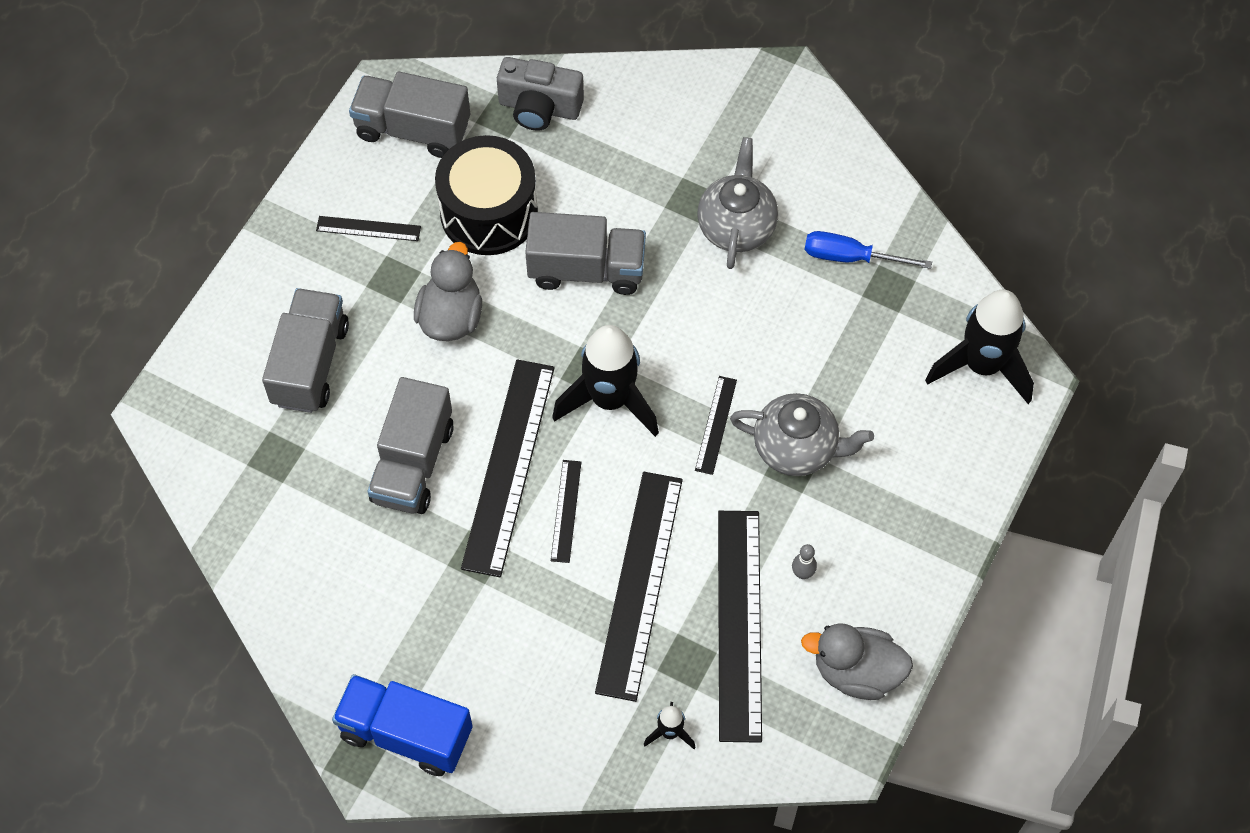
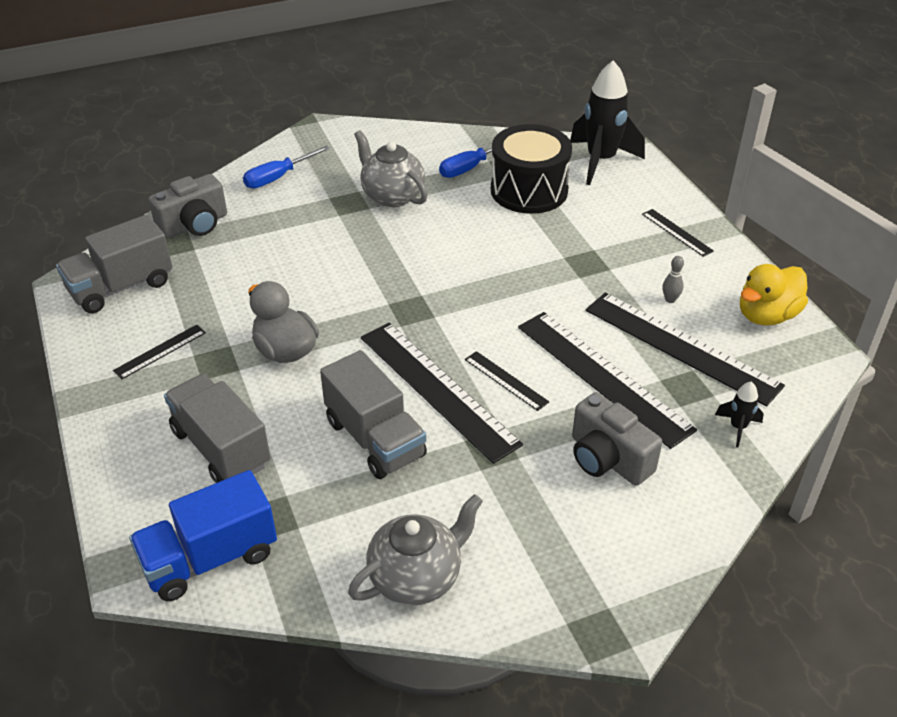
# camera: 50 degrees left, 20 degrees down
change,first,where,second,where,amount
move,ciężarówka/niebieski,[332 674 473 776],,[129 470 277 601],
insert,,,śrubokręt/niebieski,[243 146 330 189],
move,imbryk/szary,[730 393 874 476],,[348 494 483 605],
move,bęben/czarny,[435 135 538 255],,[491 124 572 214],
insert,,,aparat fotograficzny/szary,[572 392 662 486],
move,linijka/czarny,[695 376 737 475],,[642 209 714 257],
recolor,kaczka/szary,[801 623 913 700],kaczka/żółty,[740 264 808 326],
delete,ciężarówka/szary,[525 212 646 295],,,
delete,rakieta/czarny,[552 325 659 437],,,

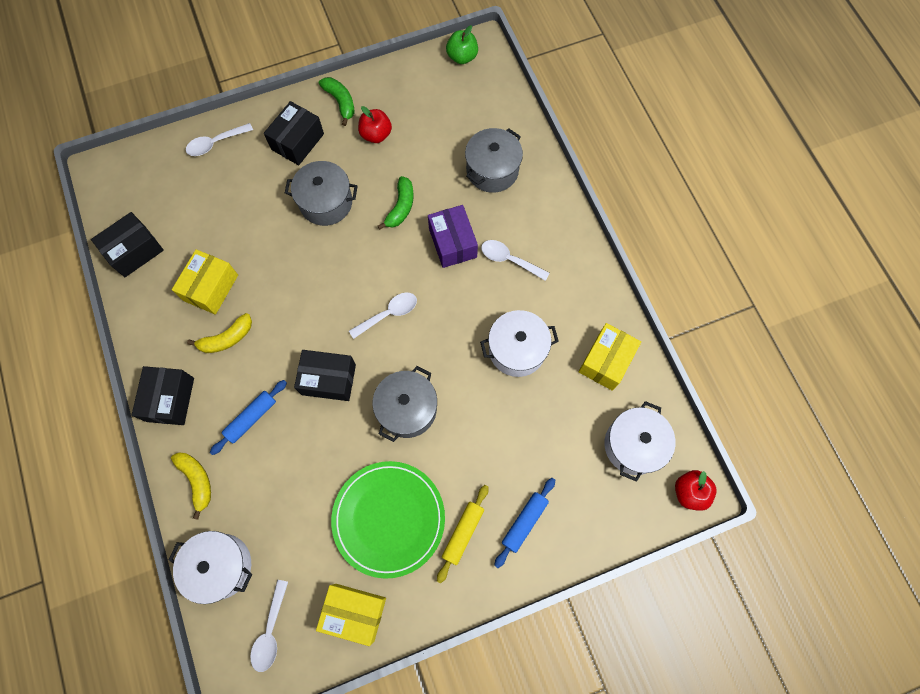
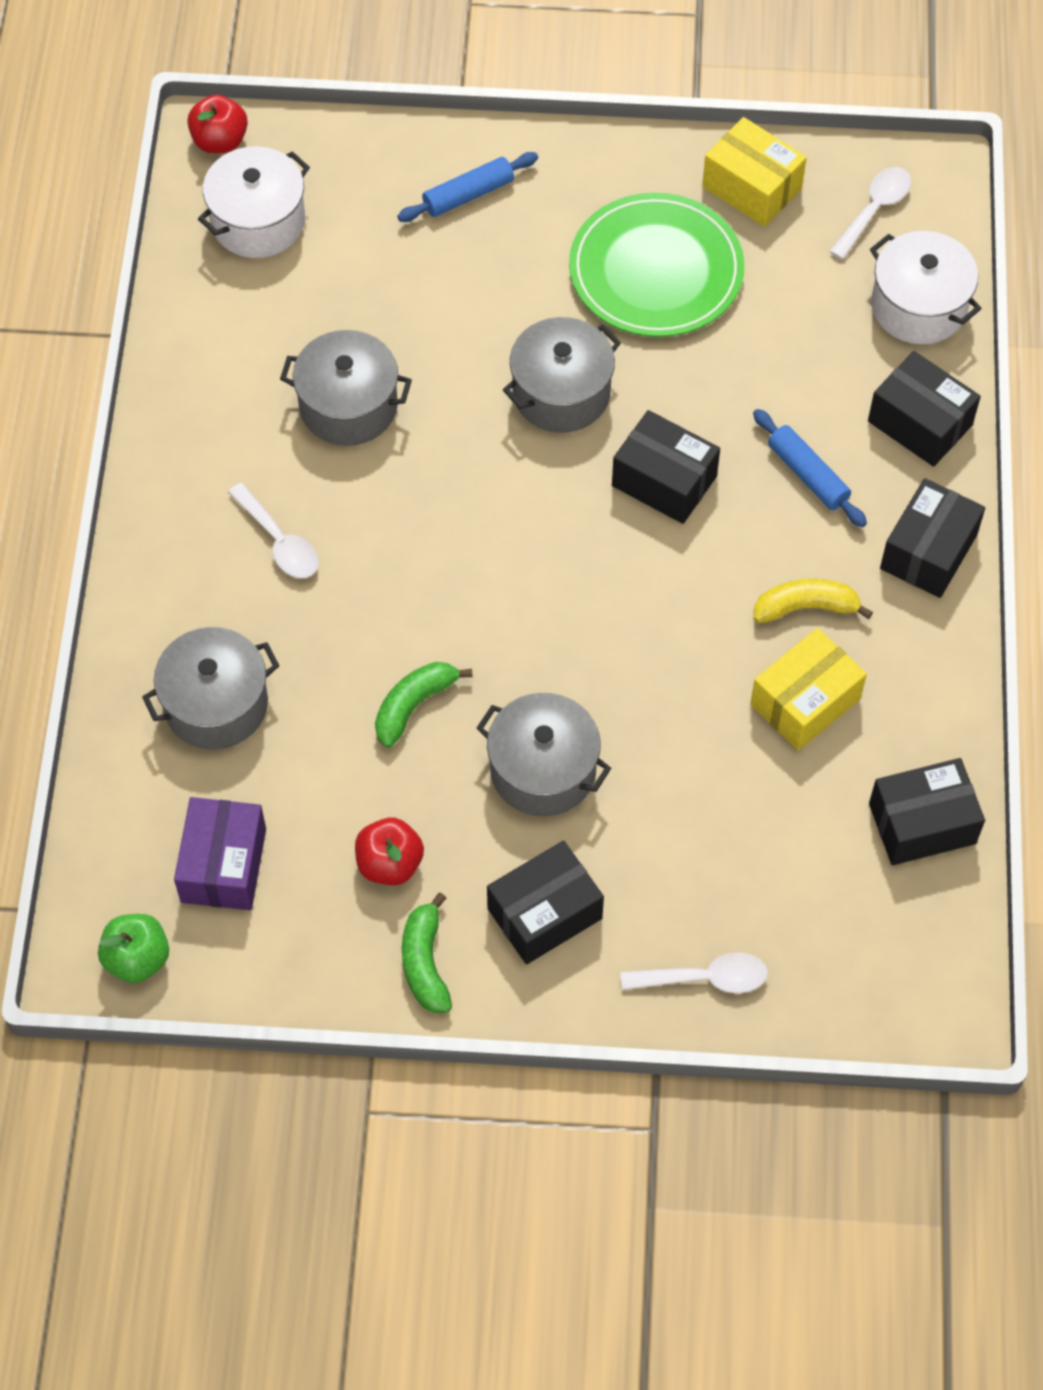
# camera: 155 degrees left, 10 degrees down
change,first,where,second,where,amount
move,pudełko/fioletowy,[428 205 478 268],,[174 797 266 910],
recolor,garnek/biały,[480 310 559 377],garnek/szary,[280 330 412 446],
rotate,wałek do ciasta/niebieski,[210 380 287 455],,[753 409 867 527],75 degrees clockwise
replace,banan/żółty,[171 452 211 520],pudełko/czarny,[868 351 981 467],
delete,łyżka/biały,[349 292 417 339],,,
delete,wałek do ciasta/żółty,[437 485 489 583],,,
delete,pudełko/żółty,[579 323 641 391],,,

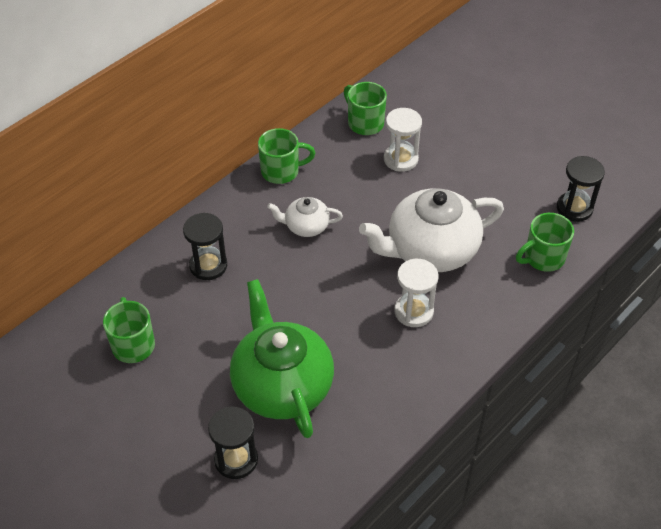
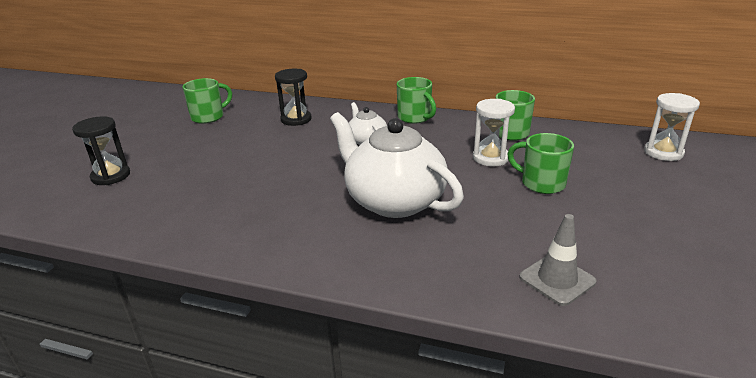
# camera: 65 degrees right, 20 degrees down
change,first,where,second,where,amount
move,kubek/zielony,[516 213 574 272],,[507 133 574 194],
replace,klepsydra/czarny,[557 156 605 222],pachołek/szary,[519 214 596 306],
move,klepsydra/biały,[395 259 439 327],,[644 93 700 161],
delete,imbryk/zielony,[230 279 334 438],,,

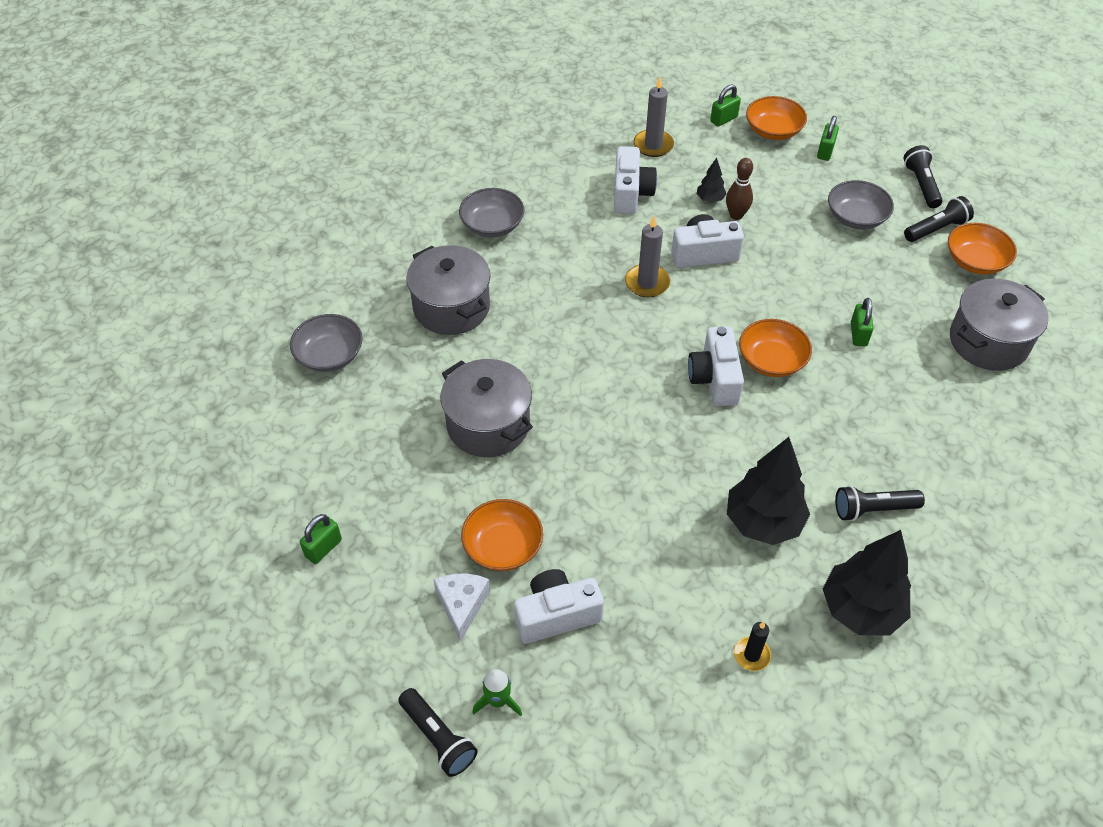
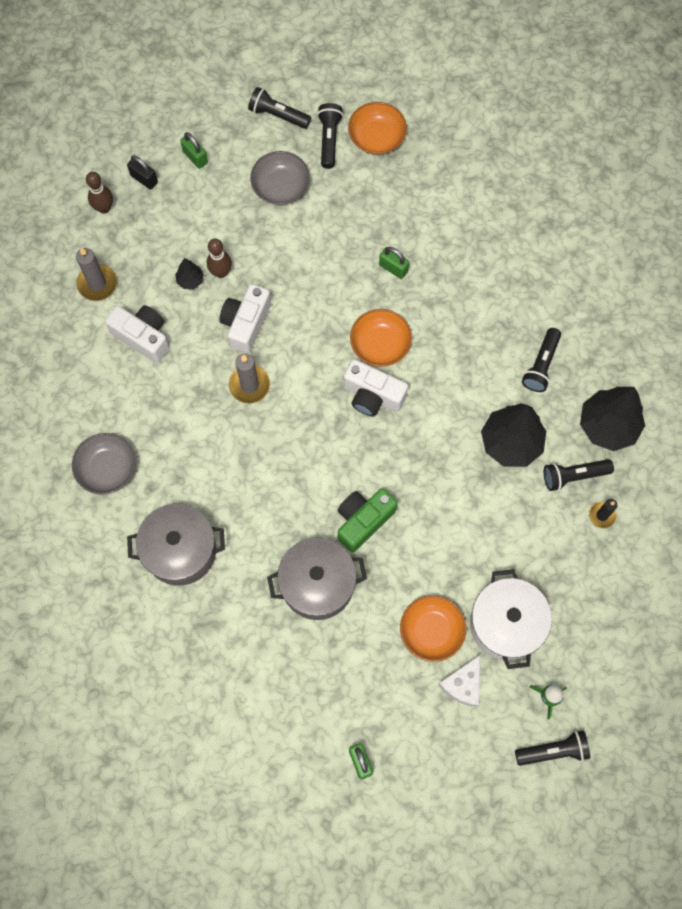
# camera: 60 degrees left, 20 degrees up
change,first,where,second,where,amount
replace,kłódka/zielony,[710 84 741 127],kręgiel/brązowy,[86 172 113 214],
replace,miska/pomarańczowy,[746 96 807 140],kłódka/czarny,[127 155 158 190],
insert,,,aparat fotograficzny/zielony,[338 488 398 552],
rotate,ser/biały,[433 574 490 642],,[438 655 480 707],90 degrees counterclockwise
replace,aparat fotograficzny/biały,[514 569 604 644],garnek/biały,[470 569 552 669],
insert,,,latarka/czarny,[544 459 614 491],
delete,miska/szary,[290 314 363 372],,,
delete,garnek/szary,[950 279 1049 371],,,

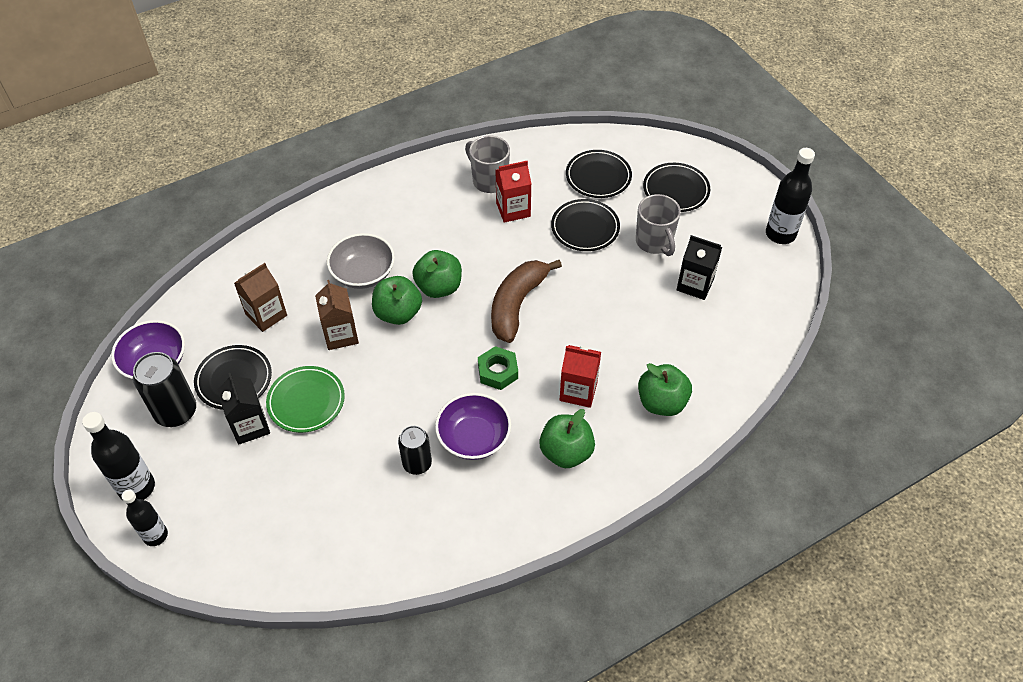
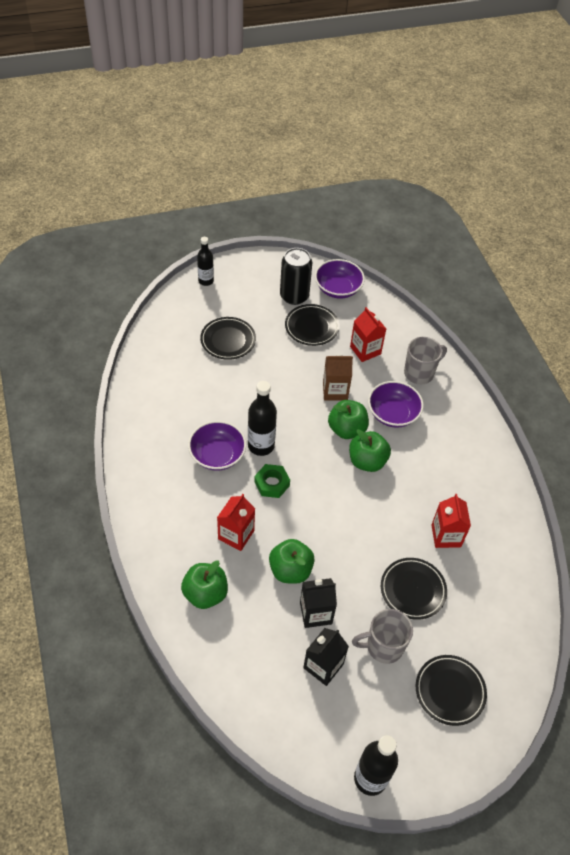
# camera: 100 degrees right, 0 degrees up
change,first,where,second,where,amount
move,talerz/czarny,[566 150 632 198],,[200 317 256 360],
move,butelka/czarny,[82 412 155 500],,[248 381 277 456],
move,jabłko/zielony,[539 409 595 468],,[269 539 315 584],
move,karton mleka/czarny,[218 373 270 445],,[300 578 337 628],
recolor,karton mleka/brązowy,[234 263 287 332],karton mleka/czerwony,[350 307 386 362],
recolor,miska/szary,[327 233 395 289],miska/fioletowy,[368 381 424 428],
move,kubek/szary,[465 136 510 193],,[404 337 447 384],
delete,talerz/zielony,[266 366 345 433],,,
delete,puszka/czarny,[398 426 432 475],,,
delete,banan/brązowy,[491 260 562 343],,,

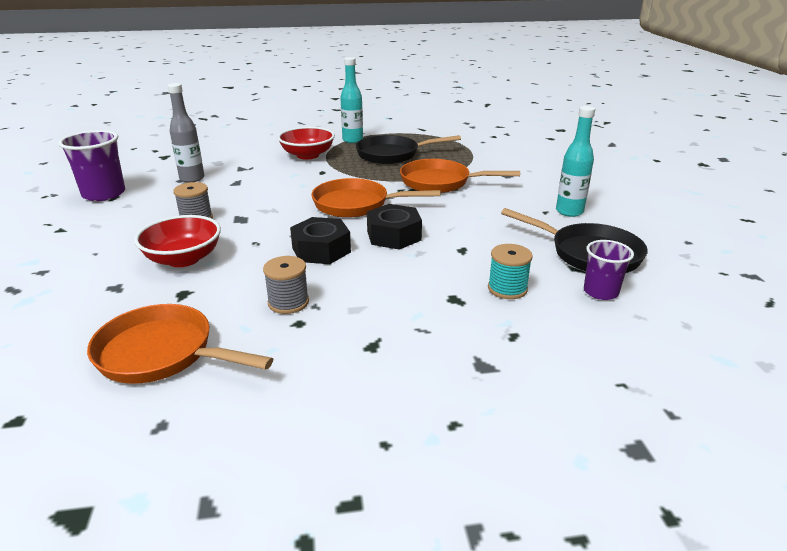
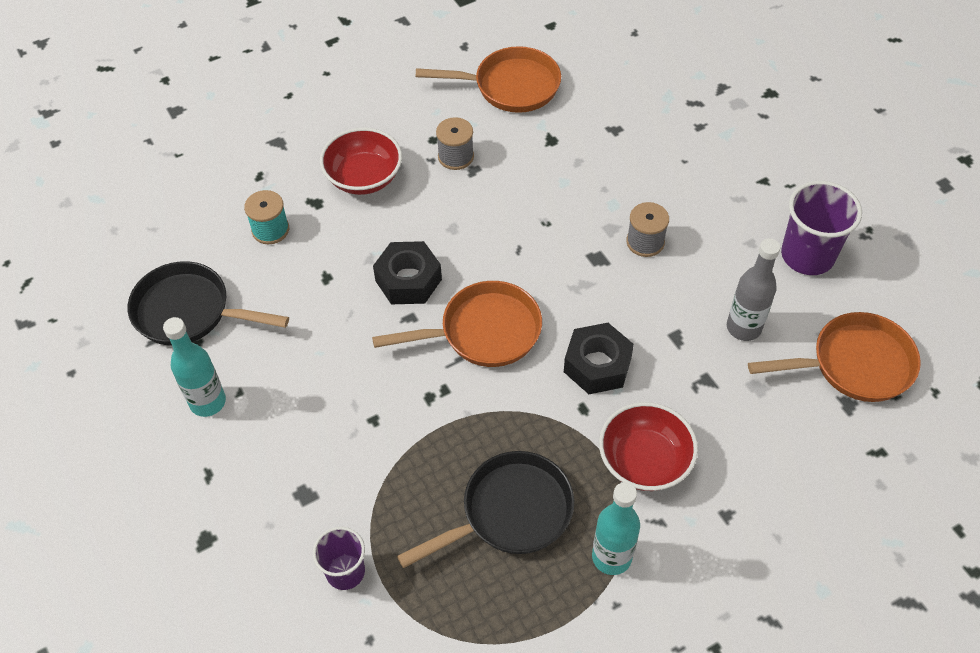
# camera: 160 degrees right, 25 degrees up
change,first,where,second,where,amount
move,szklanka/fioletowy,[584 240 634 300],,[313 527 365 590],
move,miska/czerwony,[134 215 221 267],,[320 128 402 195],
move,nakrętka/czarny,[290 217 351 264],,[564 323 634 394],
move,patelnia/pomarańczowy,[400 159 520 193],,[748 312 921 402],

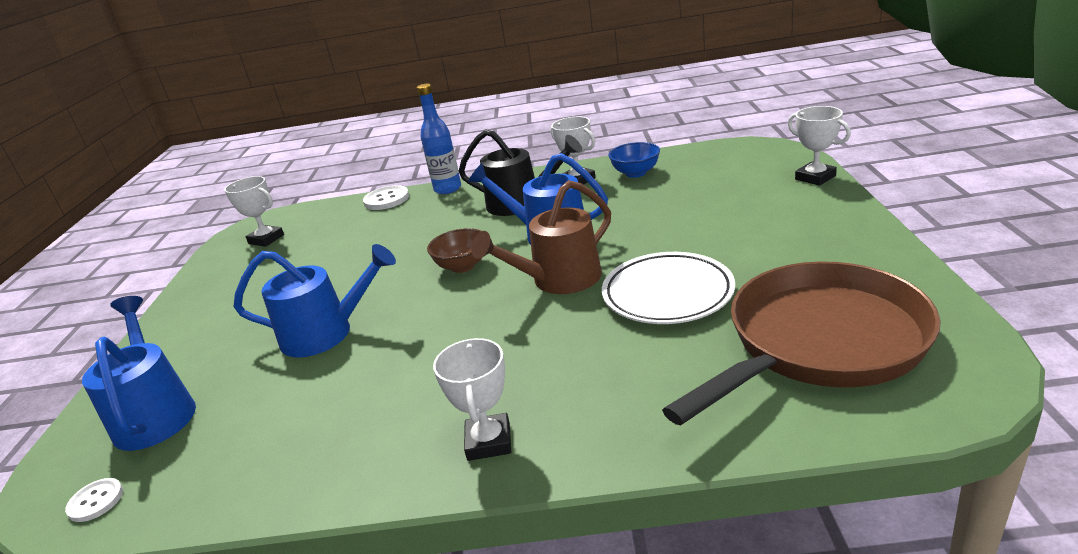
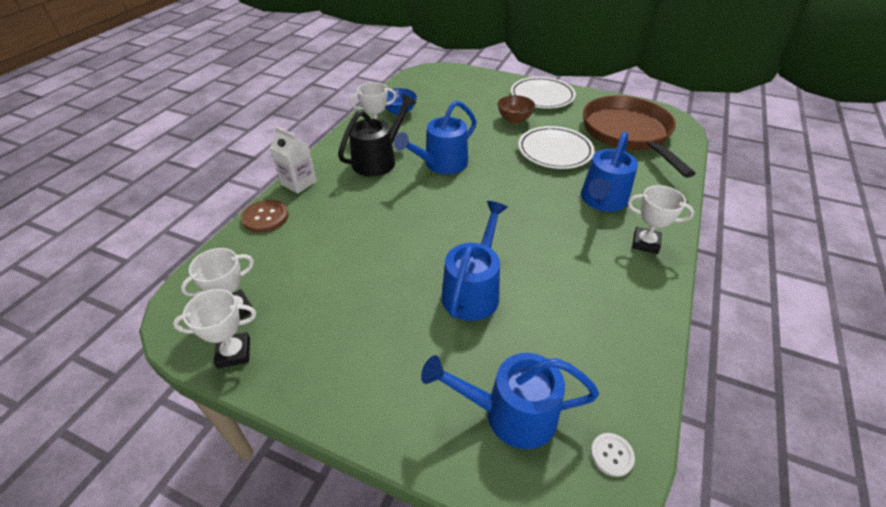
# camera: 70 degrees left, 15 degrees up
change,first,where,second,where,amount
move,puchar/biały,[788 106 851 186],,[173 289 256 368],
recolor,guzik/biały,[363 185 409 210],guzik/brązowy,[241 200 288 233],
replace,butelka/niebieski,[417 84 461 194],karton mleka/biały,[270 126 317 194],
move,miska/brązowy,[427 228 483 273],,[498 95 535 123],
insert,,,talerz/biały,[511 77 576 109],
insert,,,konewka/niebieski,[581 132 638 212],
delete,konewka/brązowy,[471 180 611 294],,,

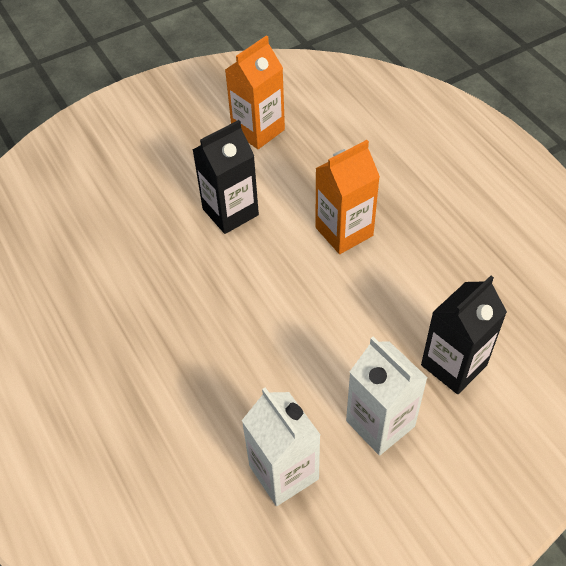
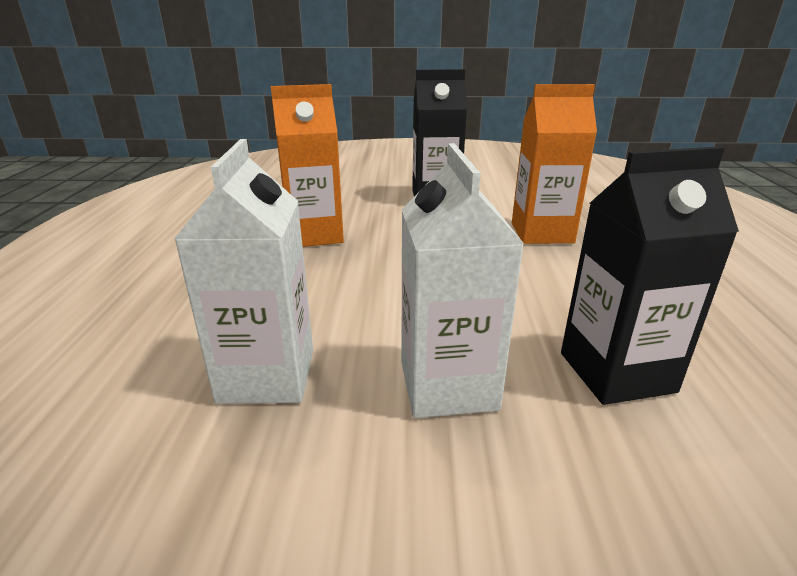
# camera: 30 degrees right, 25 degrees down
change,first,where,second,where,amount
move,karton mleka/pomarańczowy,[225 35 285 149],,[271 84 344 247],

